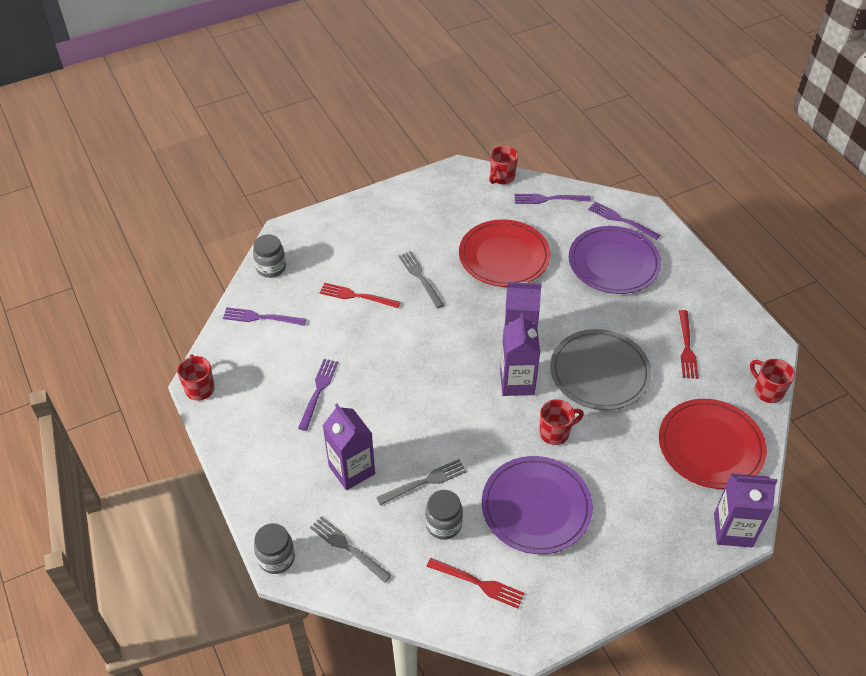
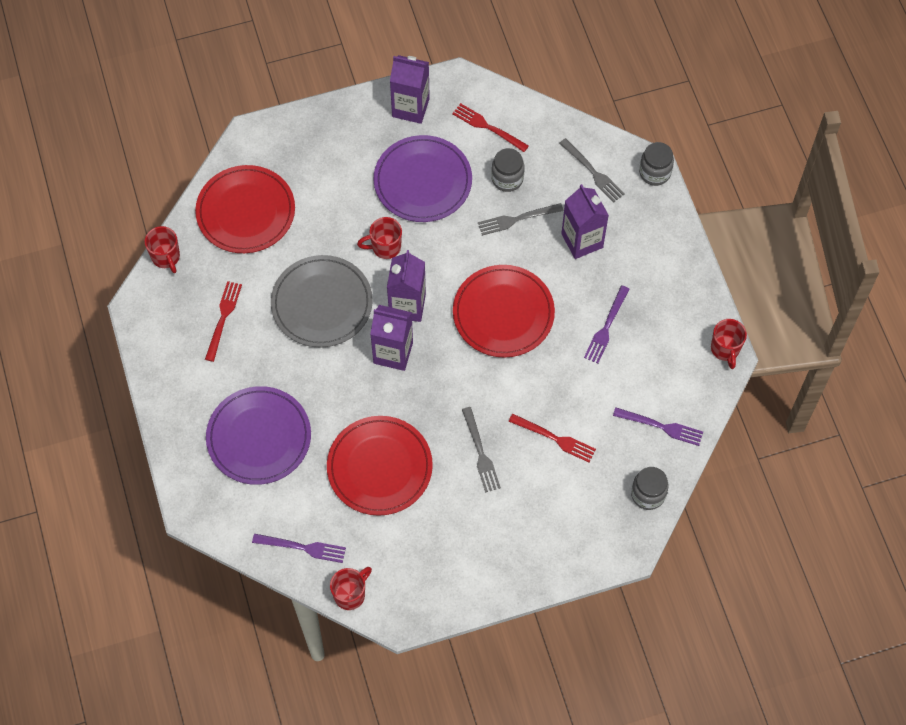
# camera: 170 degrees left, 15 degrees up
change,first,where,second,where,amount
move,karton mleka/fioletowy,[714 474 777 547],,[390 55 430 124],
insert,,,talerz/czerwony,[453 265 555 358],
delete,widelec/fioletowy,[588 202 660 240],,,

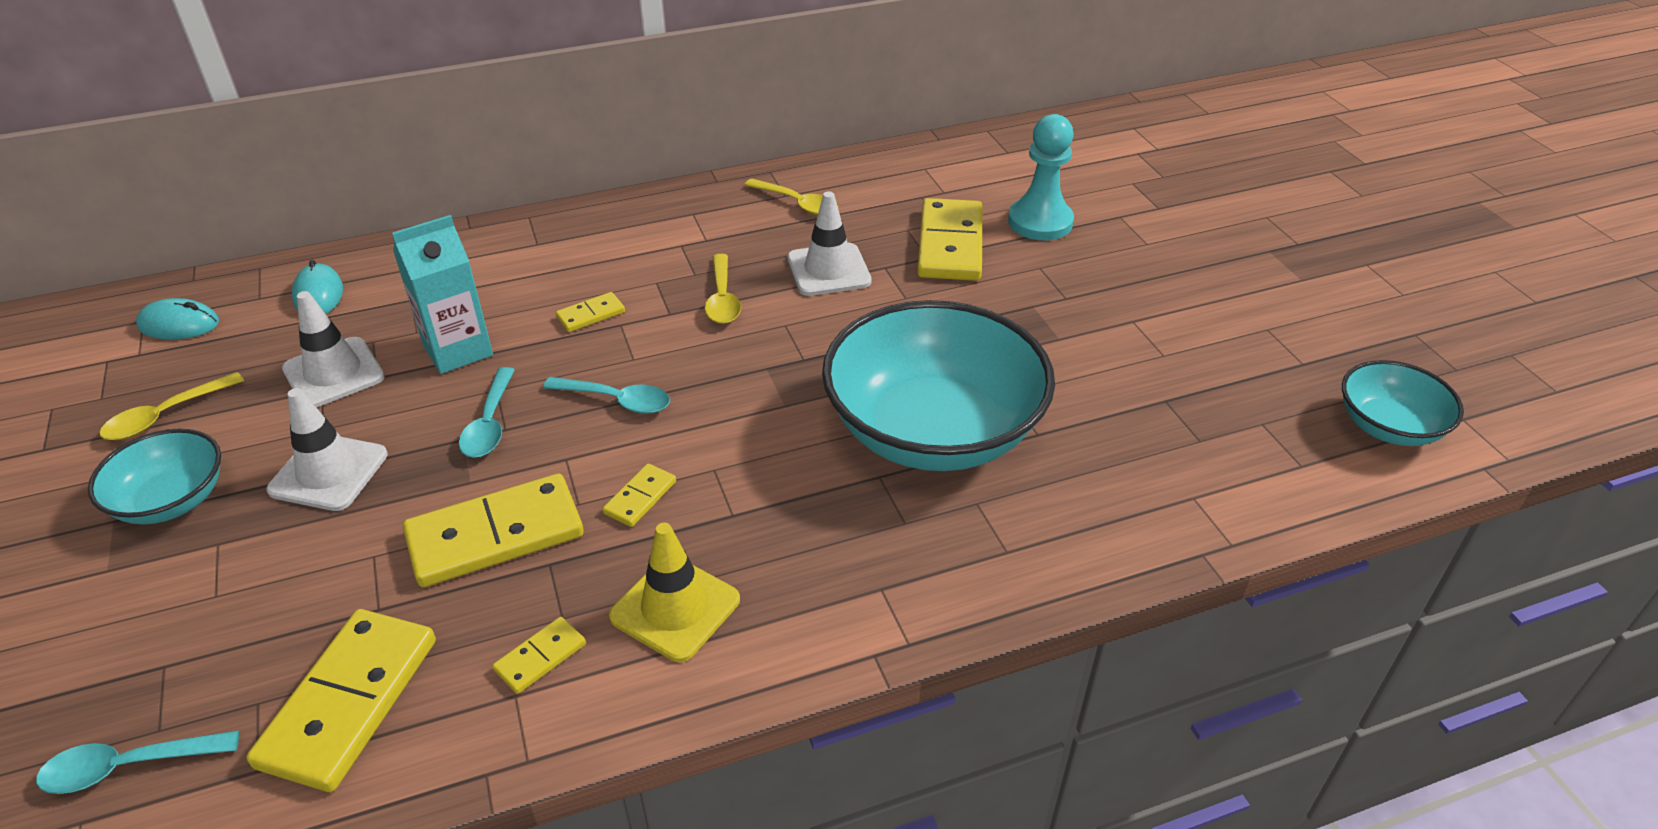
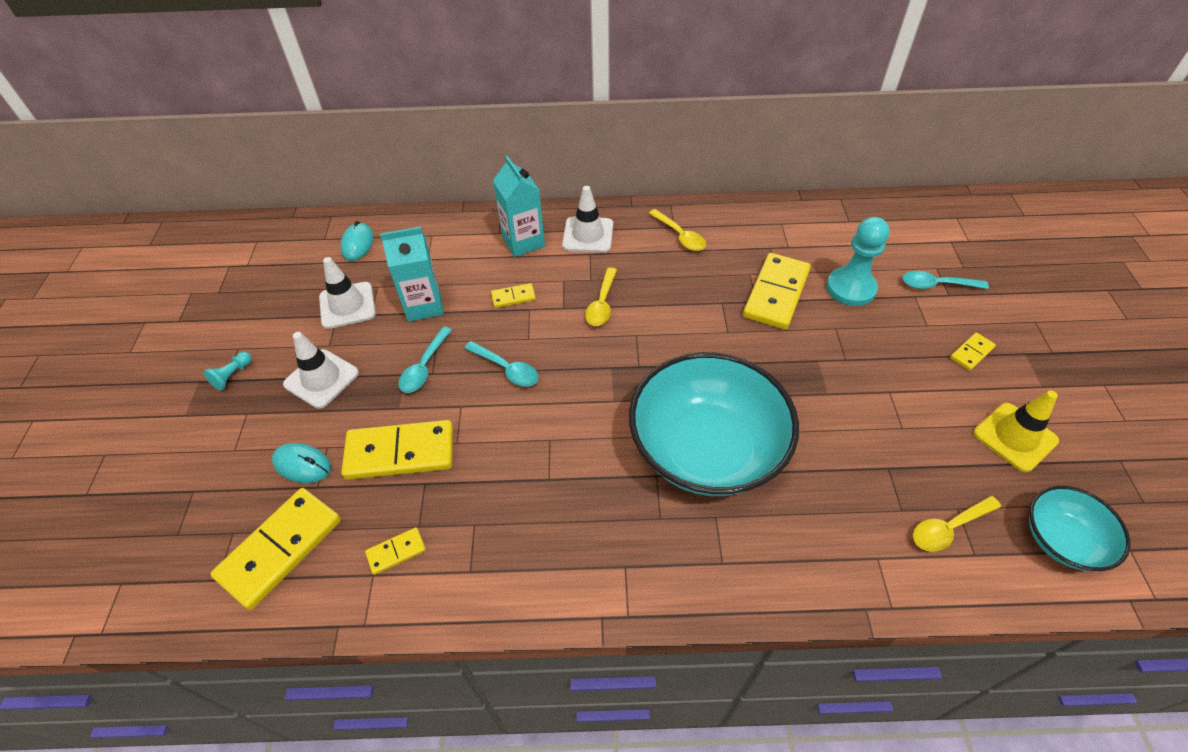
# camera: 20 degrees right, 10 degrees up
change,first,where,second,where,amount
replace,miska/turkusowy,[88 429 221 525],pionek/turkusowy,[203 352 252 391],
move,myszka/turkusowy,[136 298 219 340],,[272 443 331 483],
insert,,,karton mleka/turkusowy,[493 156 545 257],
move,pachołek/biały,[787 191 872 296],,[562 186 613 253],
move,łyżka/turkusowy,[36 730 239 794],,[902 271 989 289],
move,łyżka/żółty,[100 372 244 440],,[913 496 1001 552],
move,kostka domina/żółty,[603 464 676 527],,[950 333 996 371],
move,pachołek/żółty,[609 523 740 662],,[973 390 1059 472],

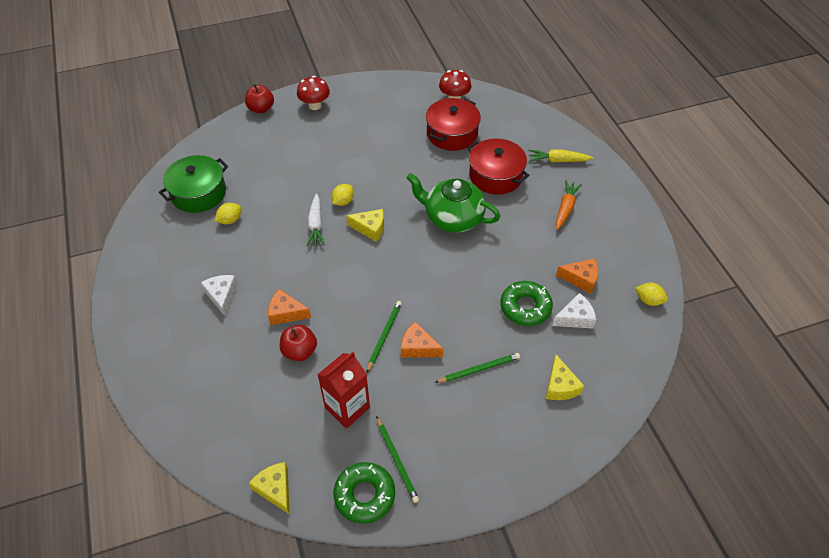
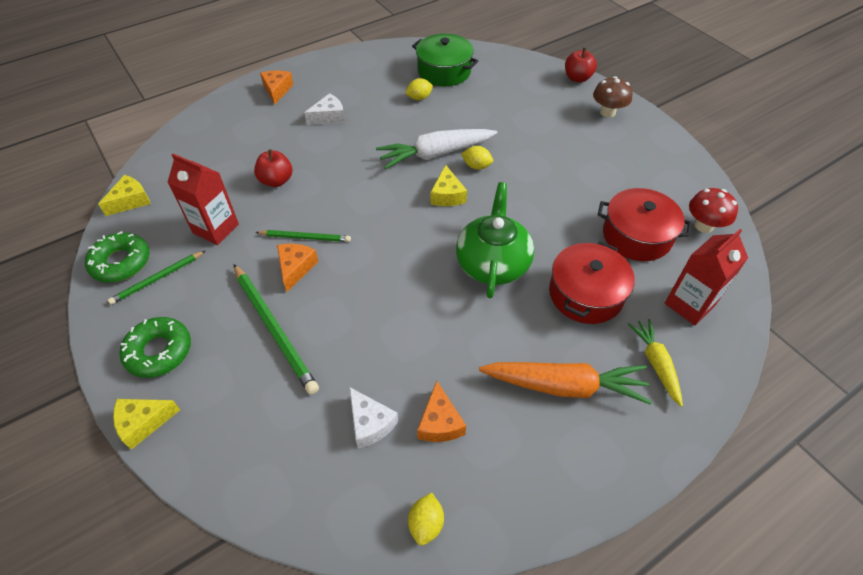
# camera: 75 degrees right, 0 degrees up
change,first,where,second,where,amount
move,ser/żółty,[545 354 584 400],,[113 399 181 450],
move,donut/zielony,[501 281 553 326],,[119 317 191 378],
resize,ołówek/zielony,[435 353 520 383],,[234 264 319 395],x1.69
move,ser/pomarańczowy,[268 289 311 325],,[260 70 294 104],
resize,marchewka/biały,[307 194 325 247],,[376 129 497 169],x1.65
rotate,cytryna/żółty,[215 203 241 224],,[405 78 433 100],60 degrees counterclockwise
resize,marchewka/pomarańczowy,[556 180 582 230],,[479 362 652 405],x1.65
recolor,grzyb/czerwony,[297 76 330 110],grzyb/brązowy,[593 76 632 118],
insert,,,karton mleka/czerwony,[665 229 748 326],

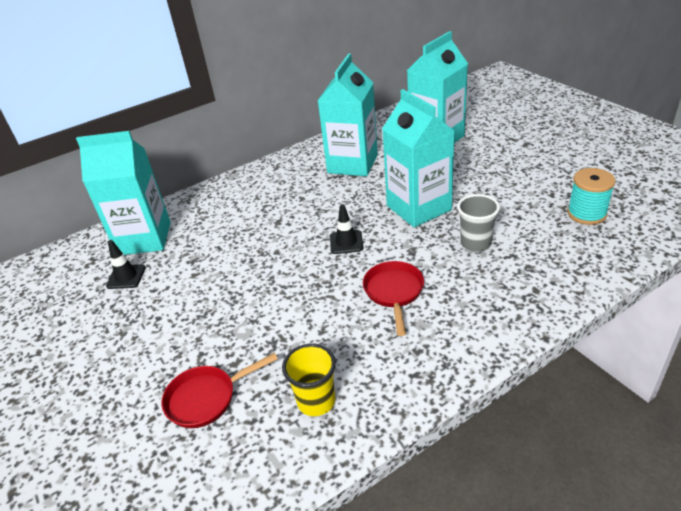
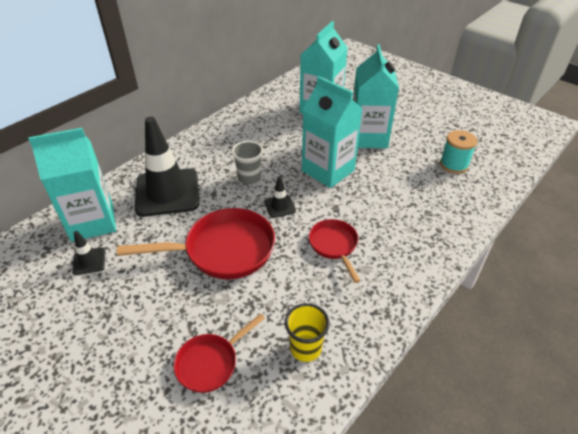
# camera: 20 degrees left, 5 degrees up
change,first,where,second,where,amount
insert,,,patelnia/czerwony,[117 208 275 279],
insert,,,pachołek/czarny,[135 117 199 217],
move,szklanka/szary,[457 194 500 252],,[231 141 263 185],
move,karton mleka/turkusowy,[318 53 378 176],,[353 45 399 148],

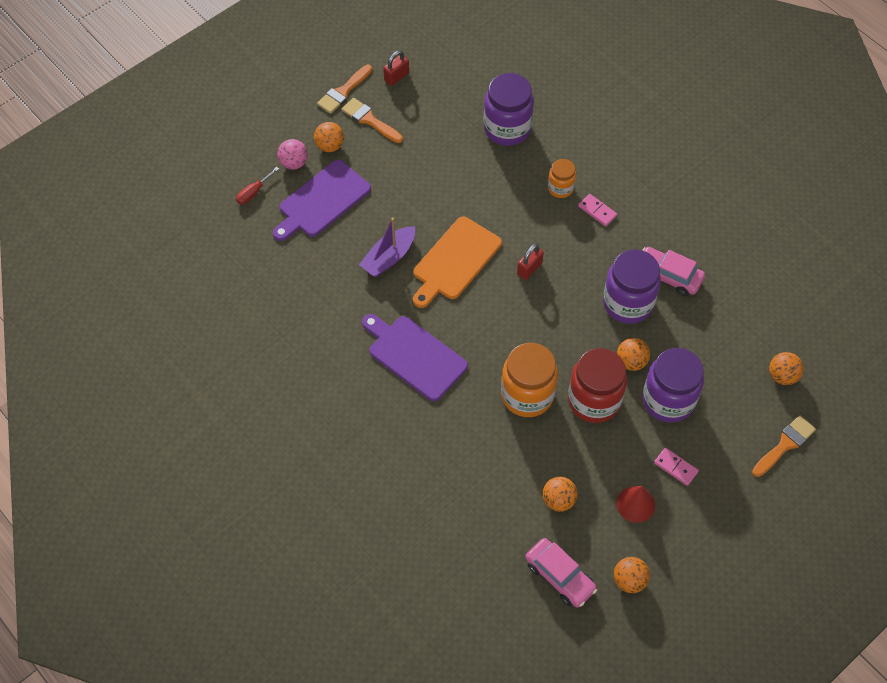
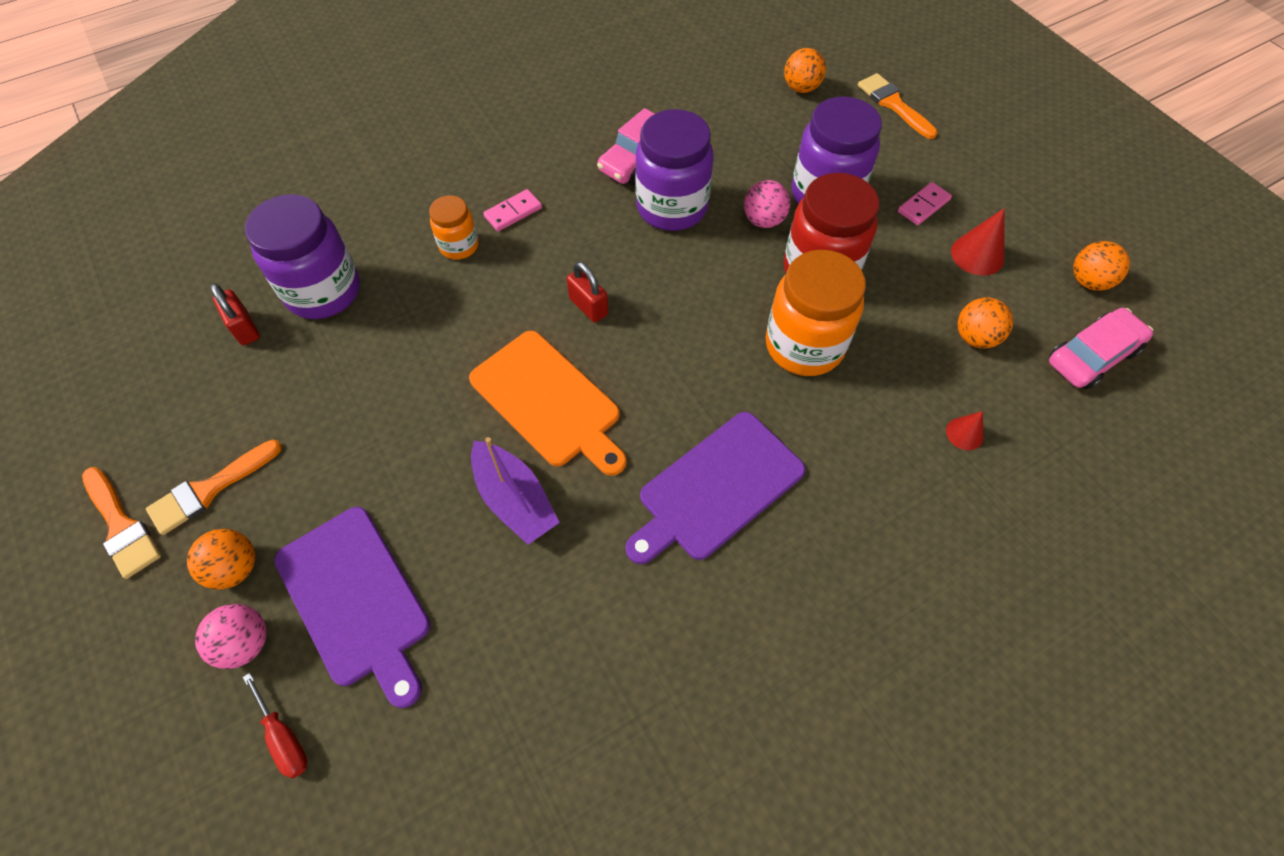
# camera: 80 degrees left, 0 degrees up
change,first,where,second,where,amount
move,kłódka/czerwony,[383 50 409 86],,[210 283 260 345],
recolor,piłka/pomarańczowy,[617 338 650 371],piłka/różowy,[744 180 791 228],
insert,,,stożek/czerwony,[946 411 984 450],

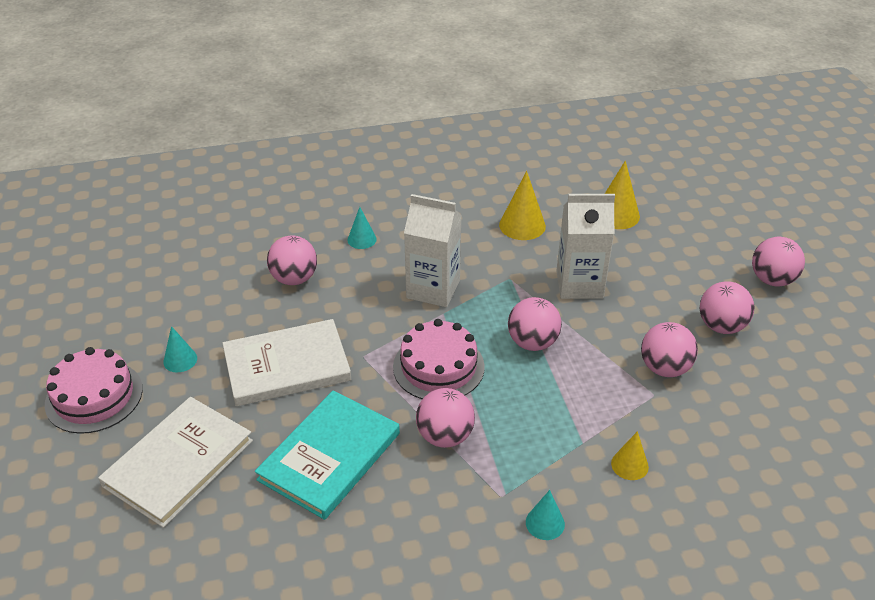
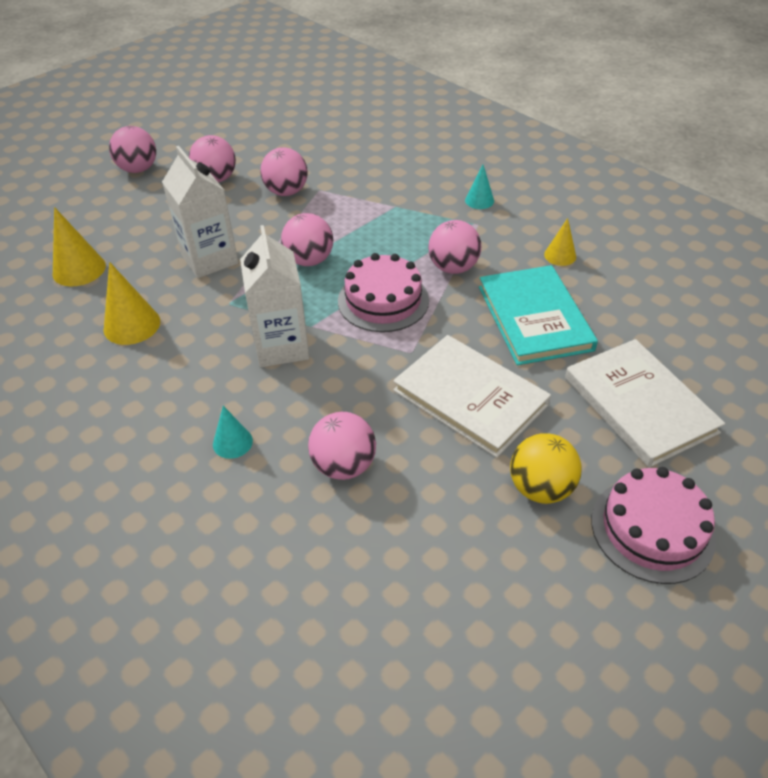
# camera: 120 degrees left, 5 degrees up
change,first,where,second,where,amount
rotate,książka/turkusowy,[255 390 400 520],,[479 265 598 365],75 degrees clockwise
replace,stożek/turkusowy,[163 326 197 372],piłka/żółty,[510 433 582 504],
move,stożek/żółty,[611 431 649 480],,[544 218 576 266],
rotate,książka/biały,[98 397 253 528],,[565 339 725 468],60 degrees clockwise

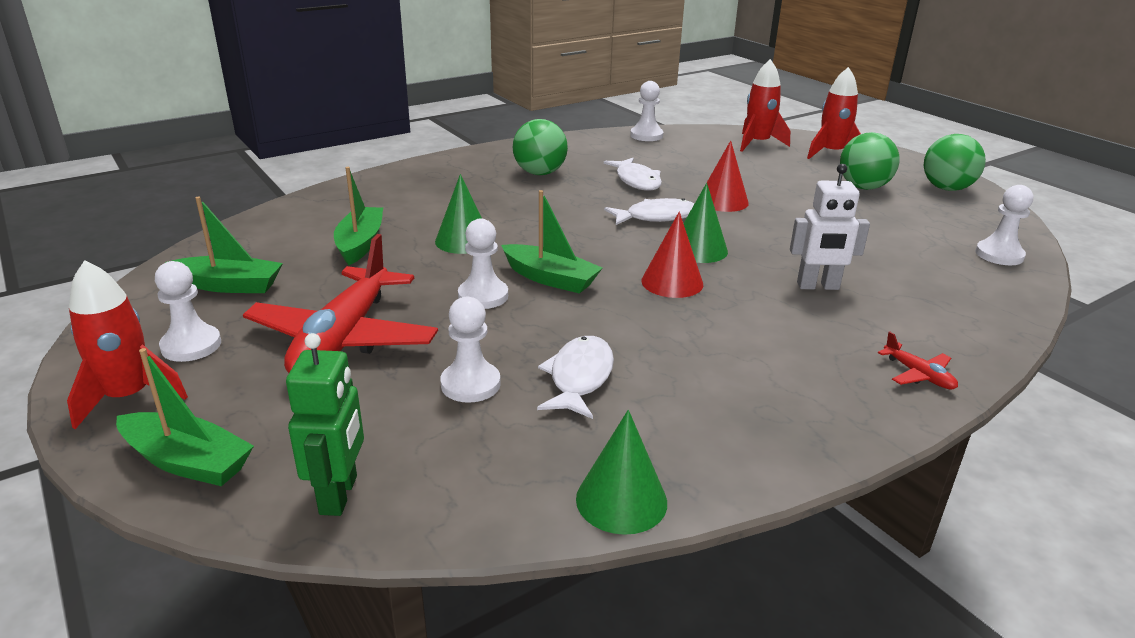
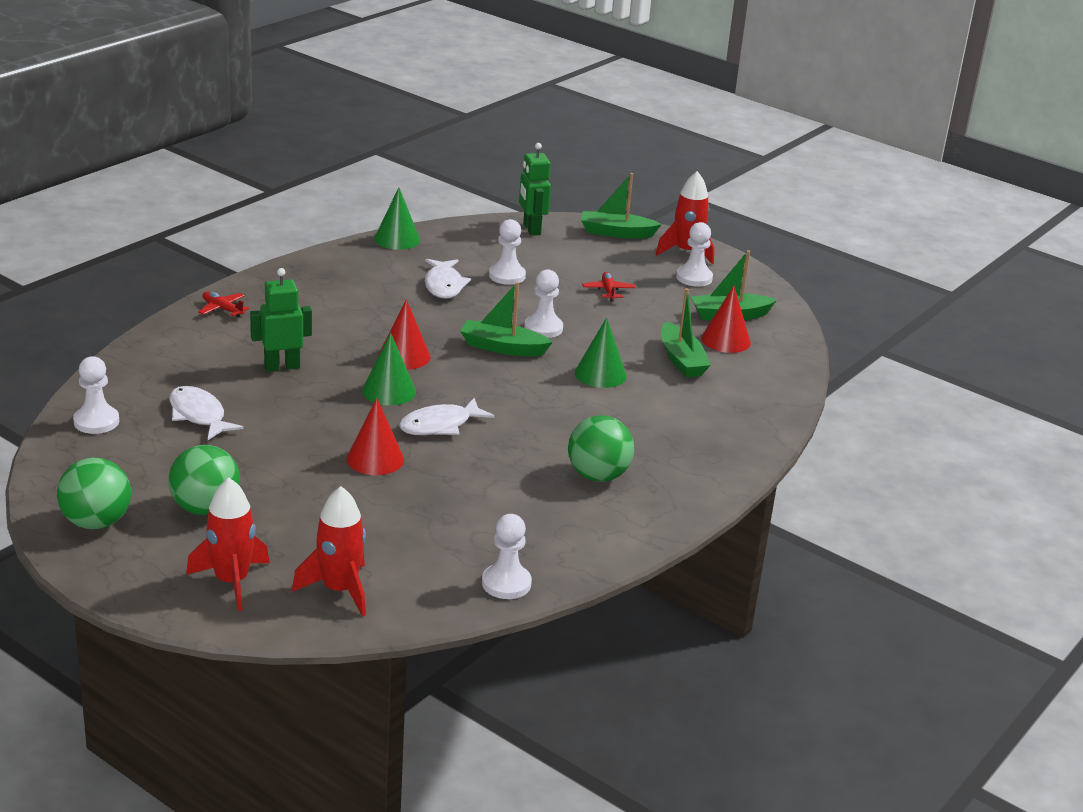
# camera: 160 degrees right, 0 degrees up
change,first,where,second,where,amount
move,ryba/biały,[604 158 662 191],,[169 386 244 440],
recolor,robot/biały,[790 164 870 290],robot/zielony,[250 268 312 372],
resize,samolot/czerwony,[243 234 438 373],,[582 272 636 301],x0.40
insert,,,stożek/czerwony,[701 286 751 353],

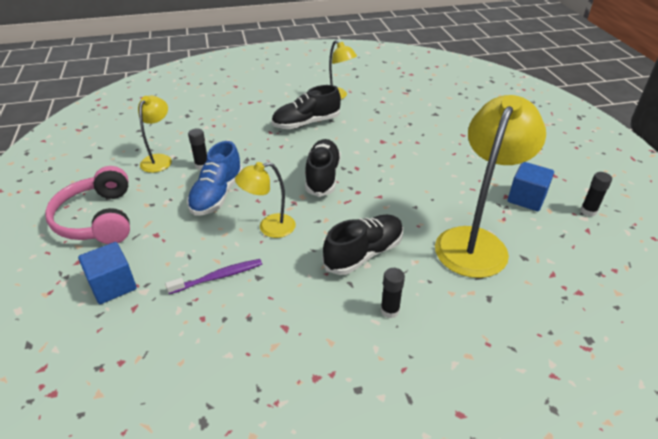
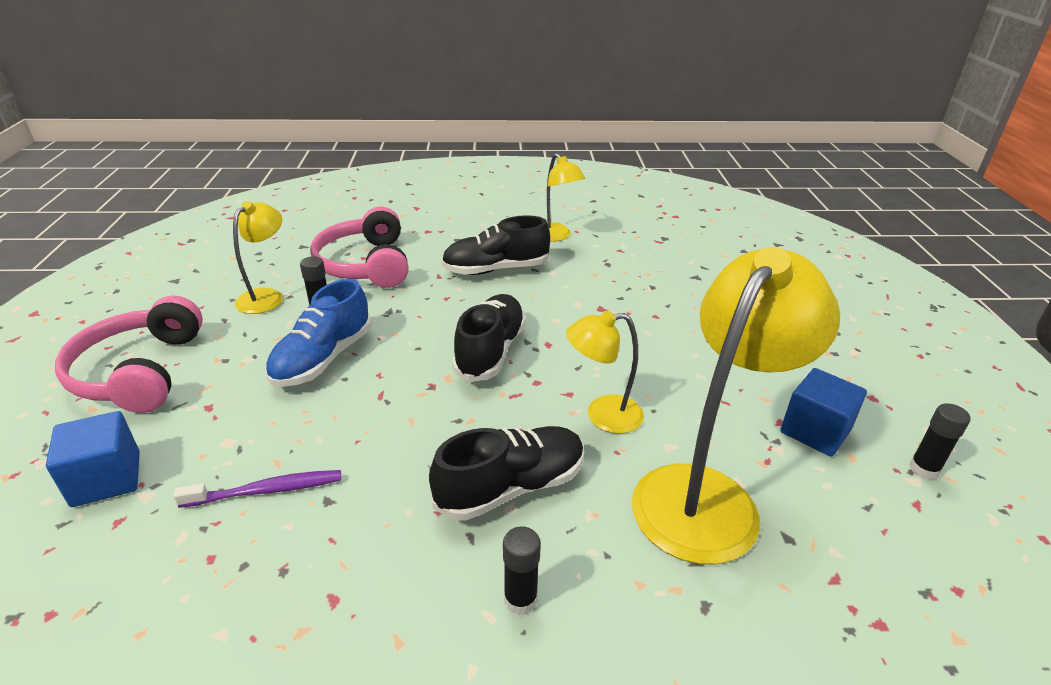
# camera: 10 degrees right, 5 degrees down
change,first,where,second,where,amount
insert,,,słuchawki/różowy,[310 207 409 288],
move,lampka/żółty,[235 162 296 238],,[566 311 644 434],

